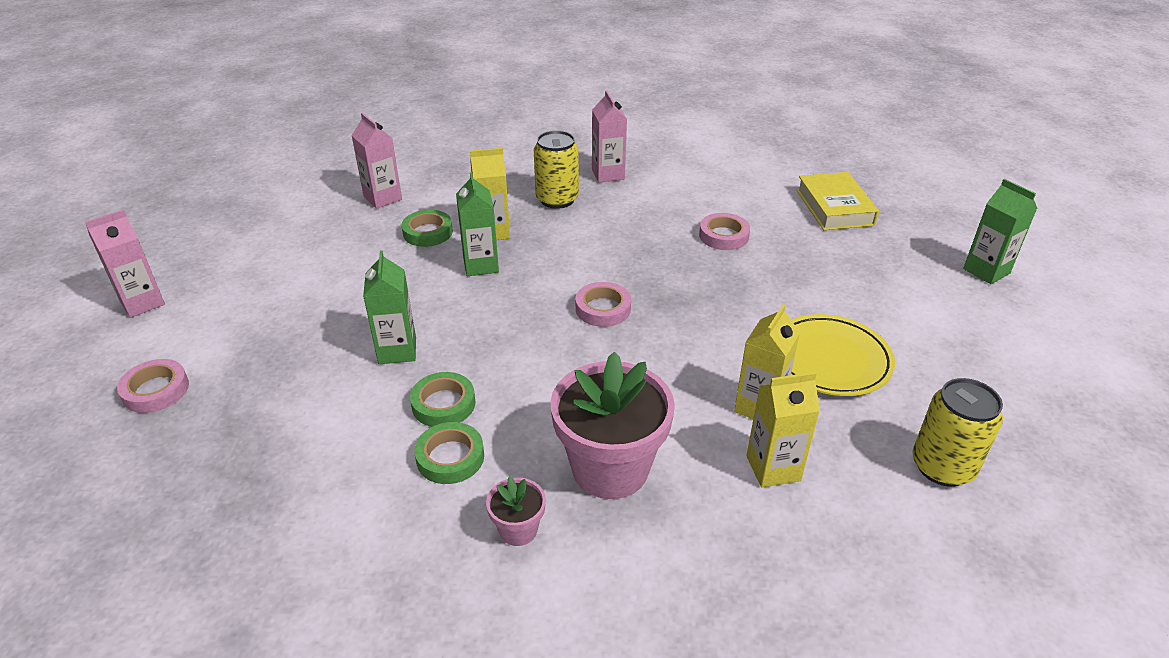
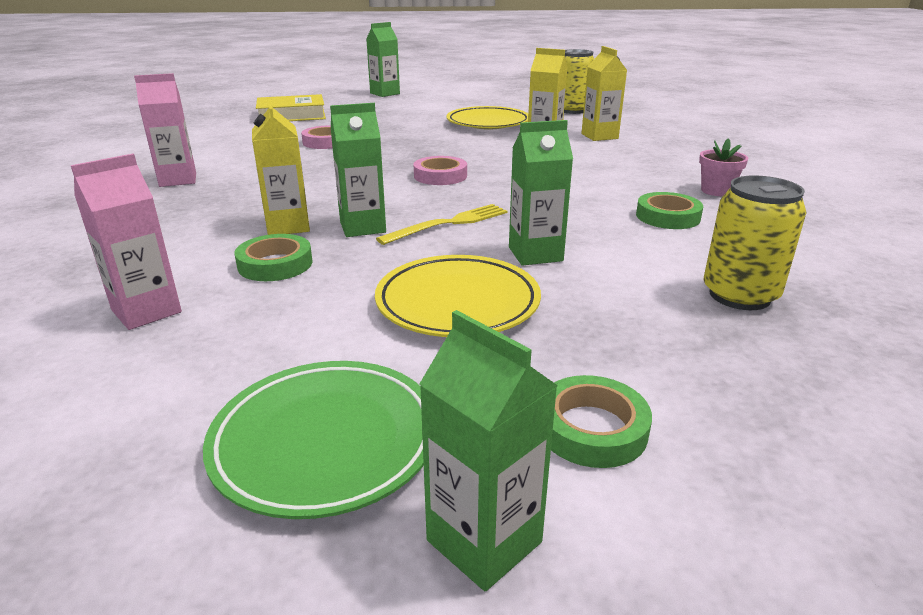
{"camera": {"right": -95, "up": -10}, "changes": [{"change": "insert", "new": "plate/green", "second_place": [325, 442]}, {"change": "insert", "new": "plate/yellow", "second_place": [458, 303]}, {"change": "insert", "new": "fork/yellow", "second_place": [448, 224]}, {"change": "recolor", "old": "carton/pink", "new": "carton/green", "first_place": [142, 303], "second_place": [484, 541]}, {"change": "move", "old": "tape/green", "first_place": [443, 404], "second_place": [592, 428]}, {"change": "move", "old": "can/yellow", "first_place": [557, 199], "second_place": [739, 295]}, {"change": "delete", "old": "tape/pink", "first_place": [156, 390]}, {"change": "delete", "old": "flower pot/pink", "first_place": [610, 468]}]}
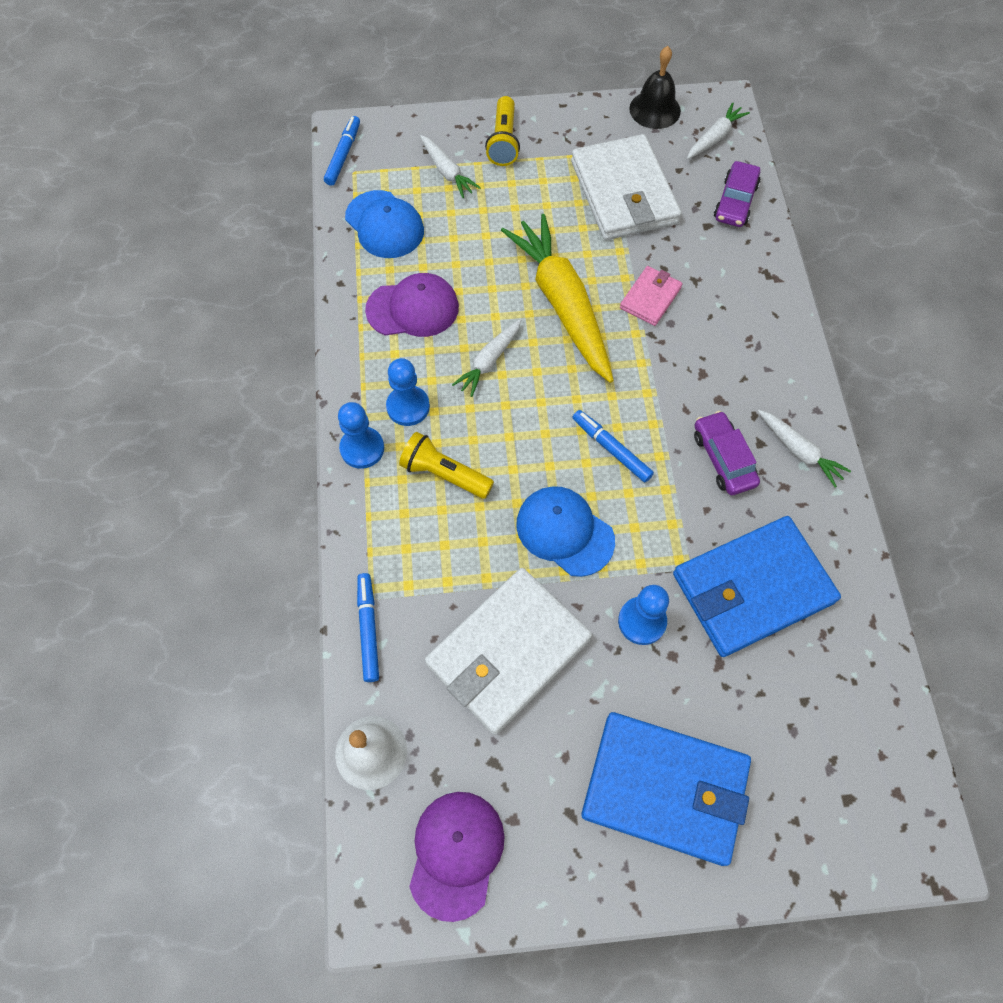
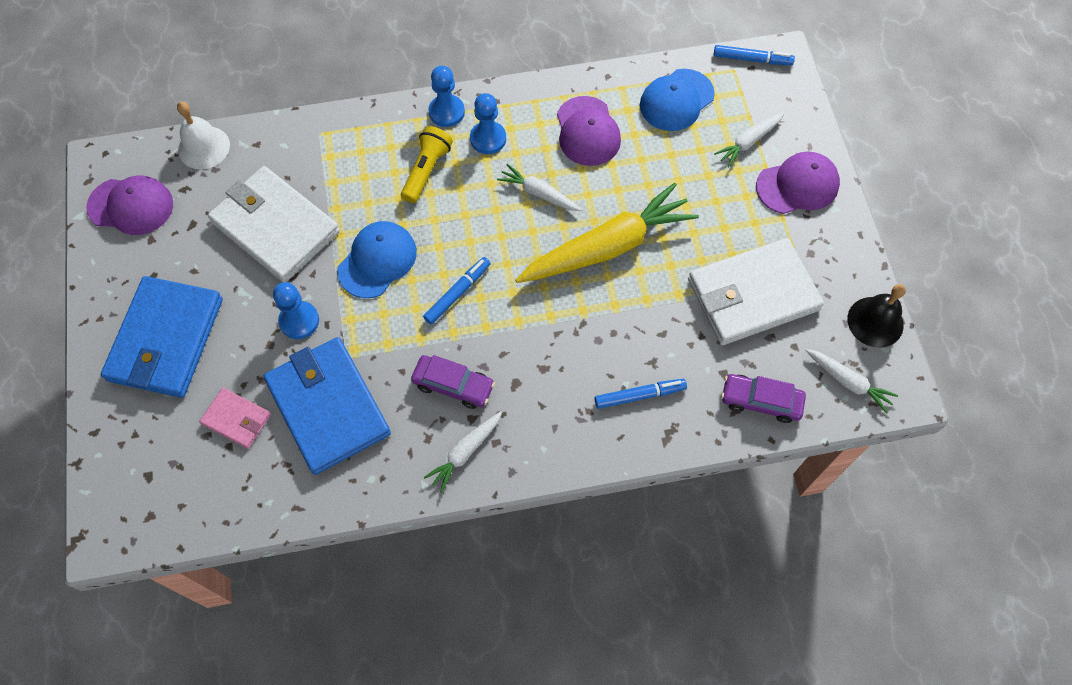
{"camera": {"right": 85, "up": 0}, "changes": [{"change": "move", "old": "wallet/pink", "first_place": [650, 298], "second_place": [236, 419]}, {"change": "rotate", "old": "car/purple", "first_place": [723, 458], "second_place": [453, 385], "degrees": 45}, {"change": "move", "old": "marker/blue", "first_place": [368, 629], "second_place": [639, 395]}, {"change": "replace", "old": "flashlight/yellow", "new": "cap/purple", "first_place": [503, 141], "second_place": [797, 185]}]}
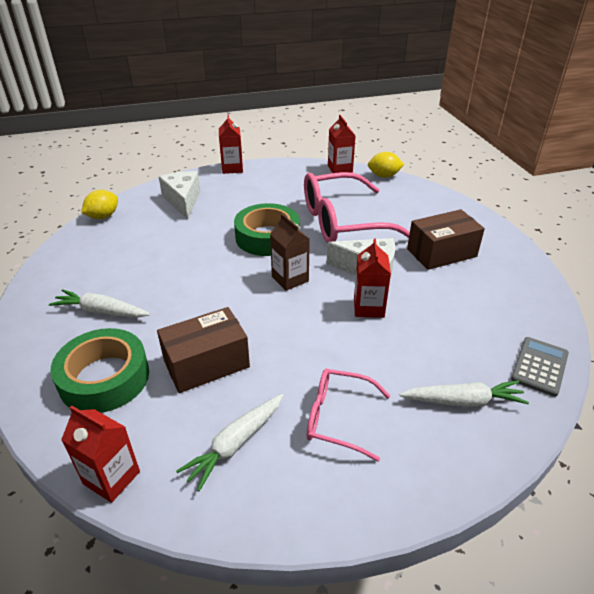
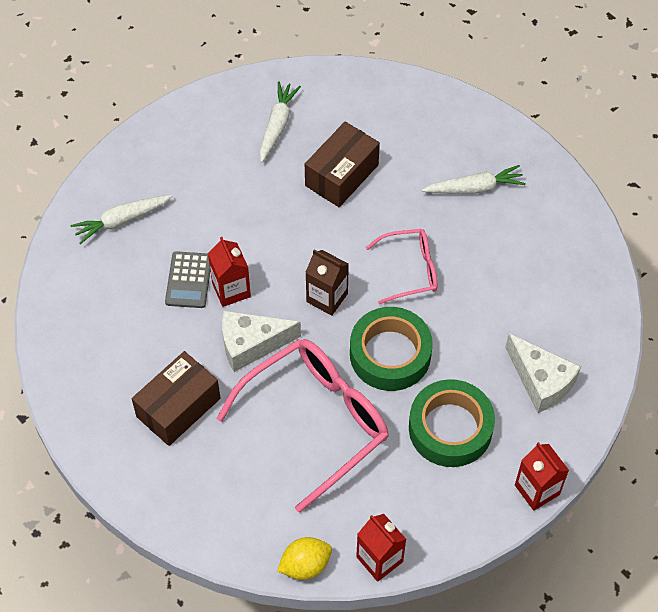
{"camera": {"right": 155, "up": 20}, "changes": [{"change": "move", "old": "calculator/grey", "first_place": [539, 366], "second_place": [189, 280]}, {"change": "move", "old": "glasses/pink", "first_place": [337, 418], "second_place": [410, 270]}, {"change": "move", "old": "tape/green", "first_place": [104, 378], "second_place": [450, 428]}, {"change": "delete", "old": "carton/red", "first_place": [111, 478]}, {"change": "delete", "old": "lemon/yellow", "first_place": [103, 216]}]}
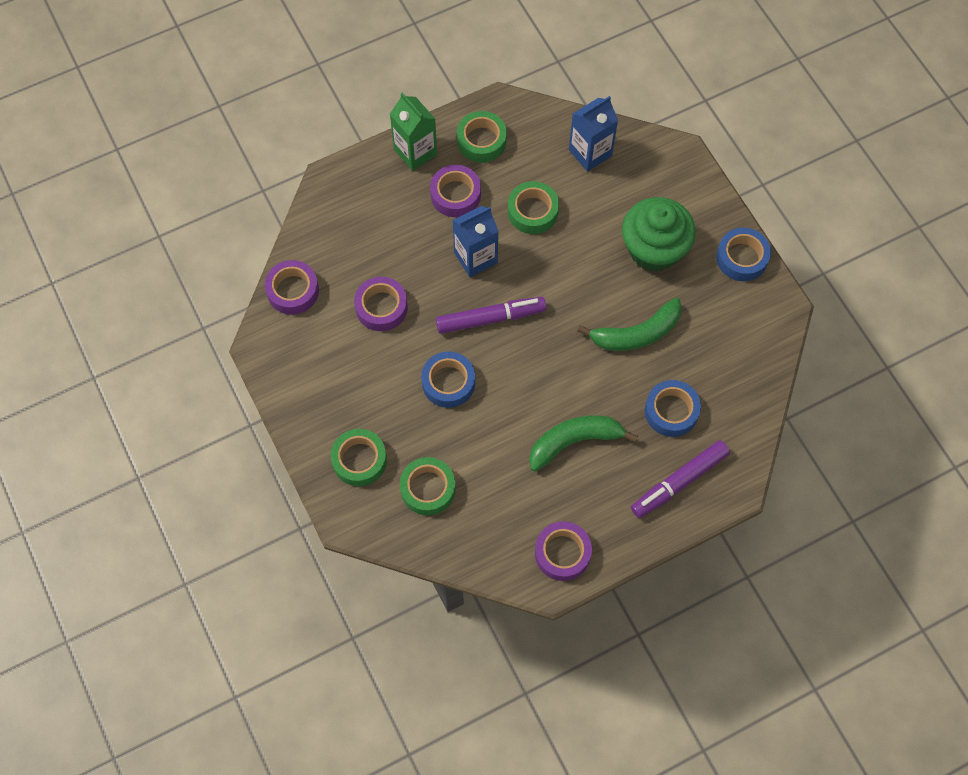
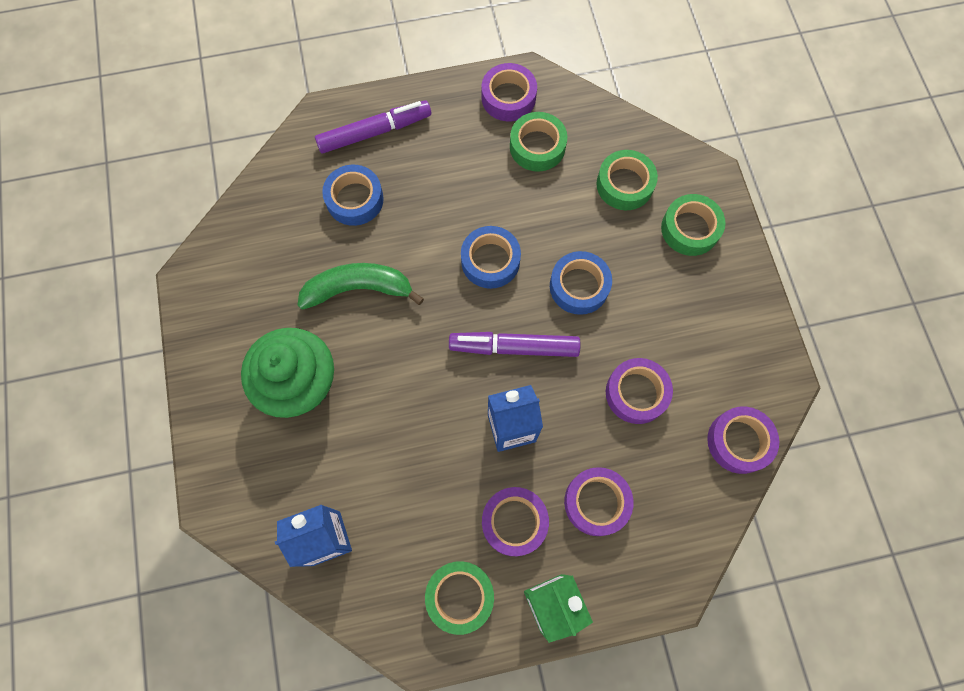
{"camera": {"right": -165, "up": 5}, "changes": [{"change": "move", "old": "tape/blue", "first_place": [741, 258], "second_place": [490, 261]}, {"change": "move", "old": "tape/green", "first_place": [532, 211], "second_place": [537, 146]}, {"change": "insert", "new": "tape/purple", "second_place": [596, 502]}, {"change": "delete", "old": "banana/green", "first_place": [574, 441]}]}
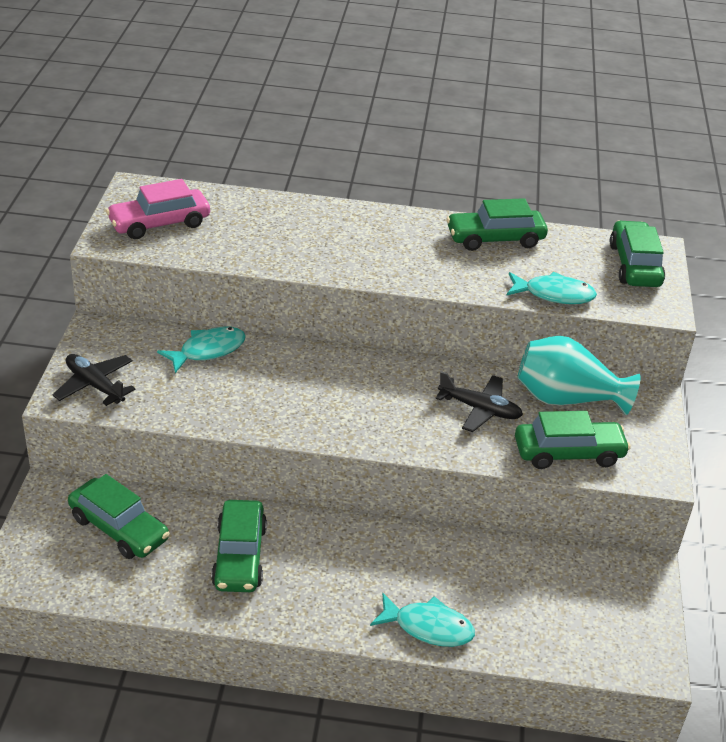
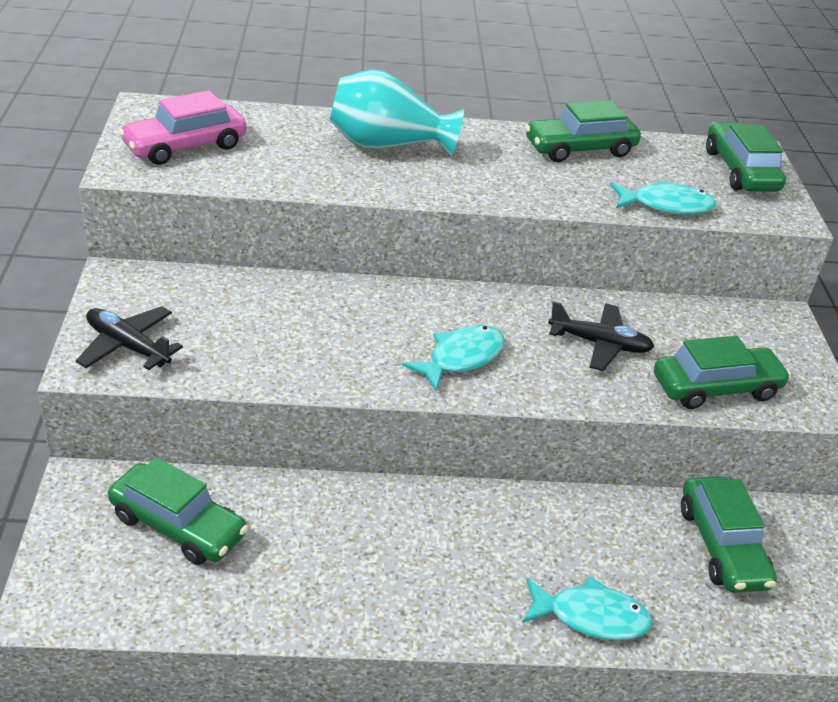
{"camera": {"right": -10, "up": 0}, "changes": [{"change": "move", "old": "vase/turquoise", "first_place": [567, 399], "second_place": [387, 145]}, {"change": "move", "old": "fish/turquoise", "first_place": [208, 350], "second_place": [461, 358]}, {"change": "move", "old": "car/green", "first_place": [239, 556], "second_place": [721, 546]}]}
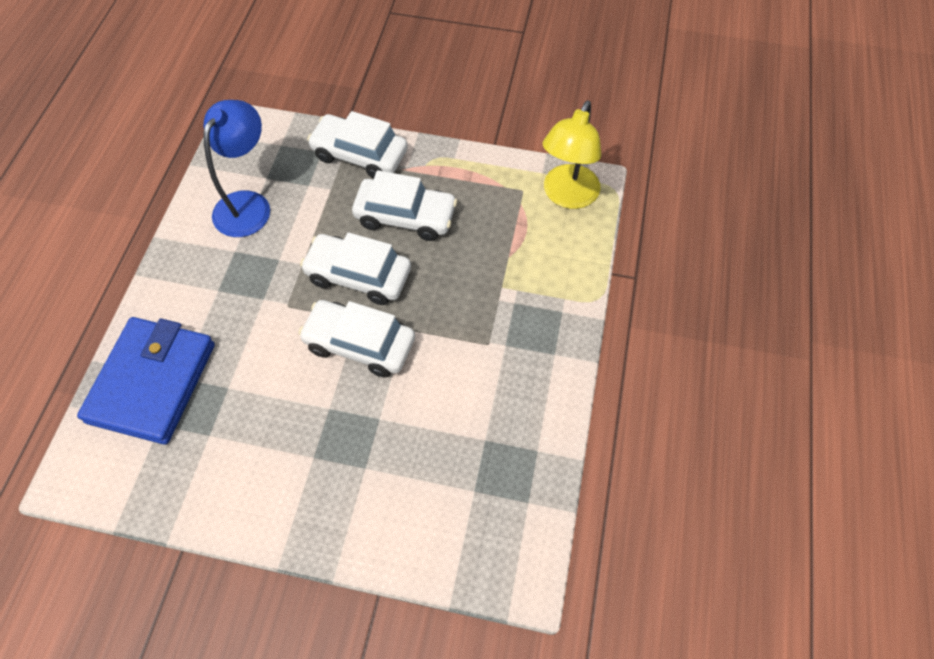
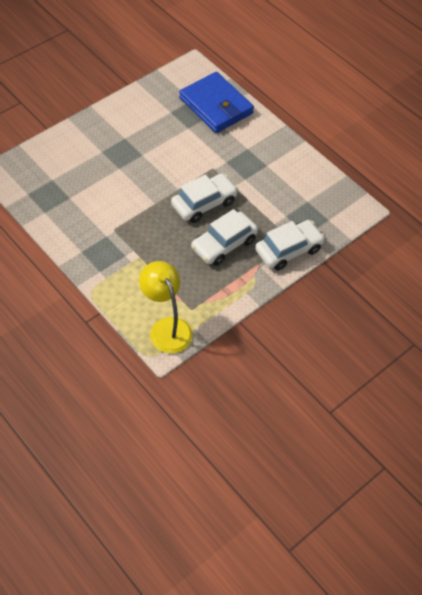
{"camera": {"right": 125, "up": -5}, "changes": [{"change": "delete", "old": "lamp/blue", "first_place": [248, 204]}, {"change": "delete", "old": "car/white", "first_place": [359, 344]}]}
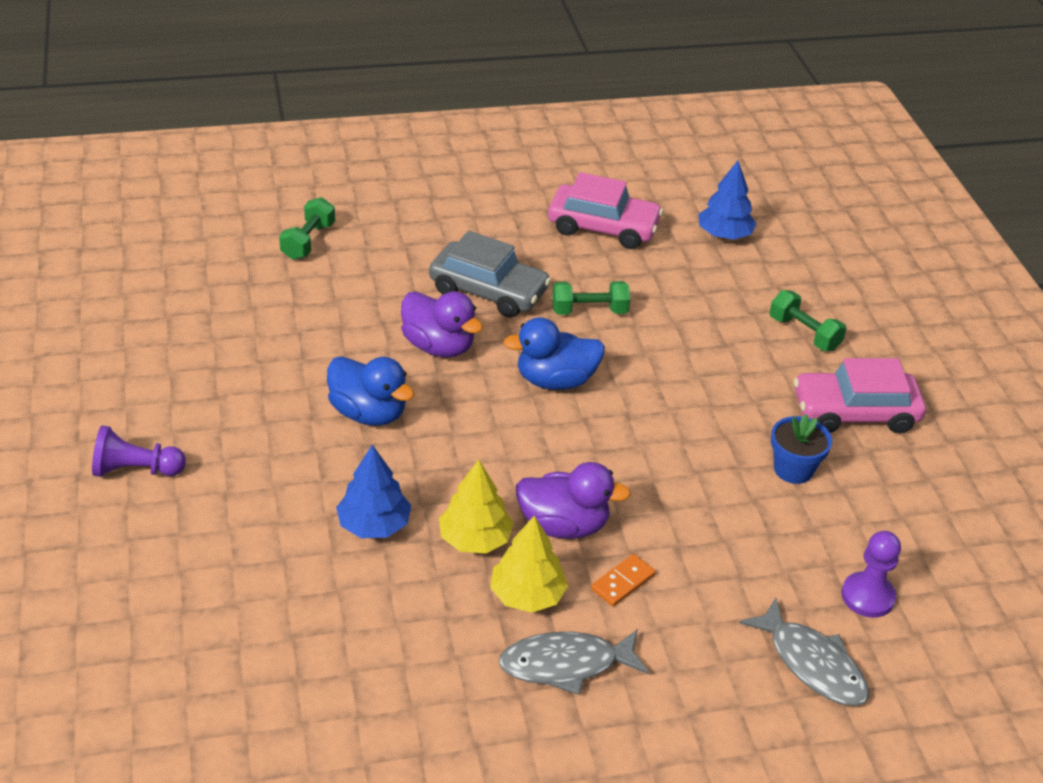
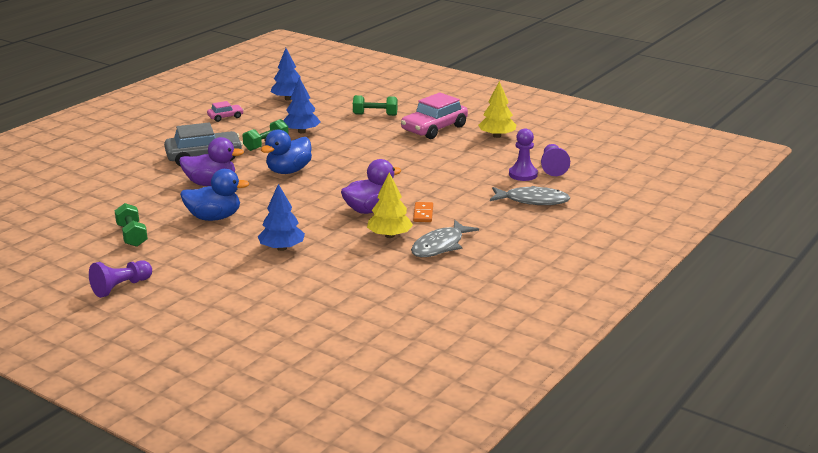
{"camera": {"right": -40, "up": -15}, "changes": [{"change": "move", "old": "dumbbell/green", "first_place": [308, 241], "second_place": [132, 236]}, {"change": "resize", "old": "car/pink", "first_place": [603, 227], "second_place": [225, 117], "factor": 0.5}, {"change": "insert", "new": "tree/blue", "second_place": [302, 131]}, {"change": "move", "old": "tree/yellow", "first_place": [475, 539], "second_place": [497, 136]}, {"change": "insert", "new": "pawn/purple", "second_place": [553, 167]}, {"change": "delete", "old": "flower pot/blue", "first_place": [793, 469]}]}
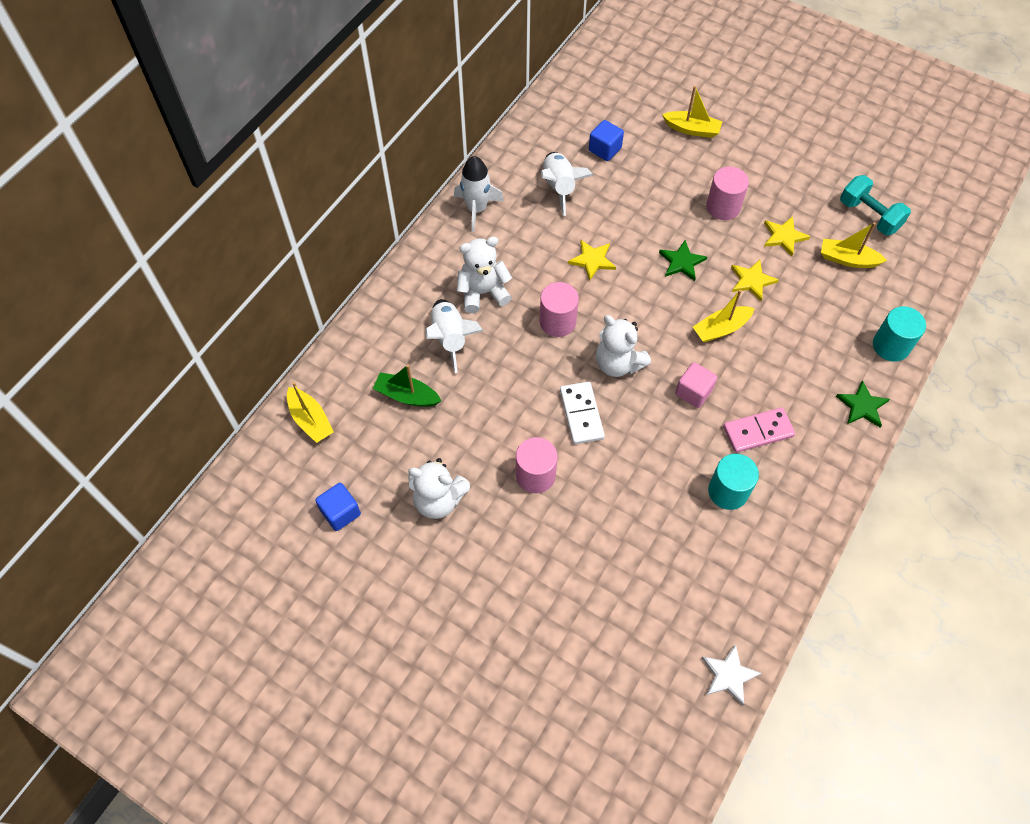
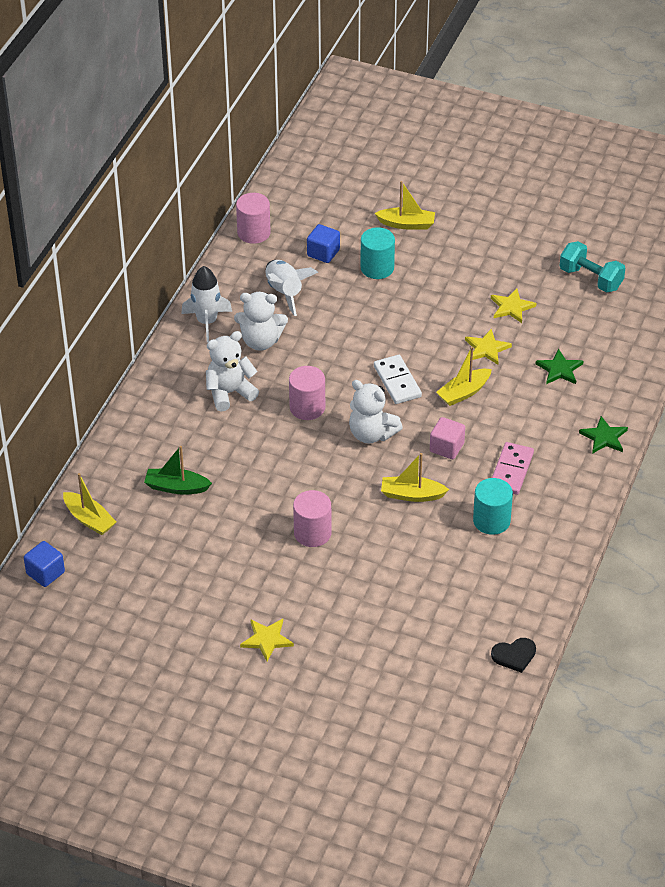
{"camera": {"right": -10, "up": -15}, "changes": [{"change": "move", "old": "cube/blue", "first_place": [340, 512], "second_place": [45, 573]}, {"change": "move", "old": "teddy bear/white", "first_place": [438, 500], "second_place": [261, 341]}, {"change": "move", "old": "cylinder/pink", "first_place": [723, 207], "second_place": [254, 232]}, {"change": "move", "old": "star/yellow", "first_place": [592, 260], "second_place": [267, 640]}, {"change": "move", "old": "cylinder/turquoise", "first_place": [891, 346], "second_place": [377, 268]}, {"change": "move", "old": "domino/white", "first_place": [581, 414], "second_place": [397, 381]}, {"change": "move", "old": "boat/yellow", "first_place": [847, 259], "second_place": [412, 495]}, {"change": "replace", "old": "star/white", "new": "heart/black", "first_place": [729, 675], "second_place": [514, 655]}, {"change": "rotate", "old": "domino/pink", "first_place": [758, 431], "second_place": [511, 470], "degrees": -45}, {"change": "move", "old": "star/green", "first_place": [681, 262], "second_place": [559, 369]}, {"change": "delete", "old": "rocket/white", "first_place": [450, 338]}]}
